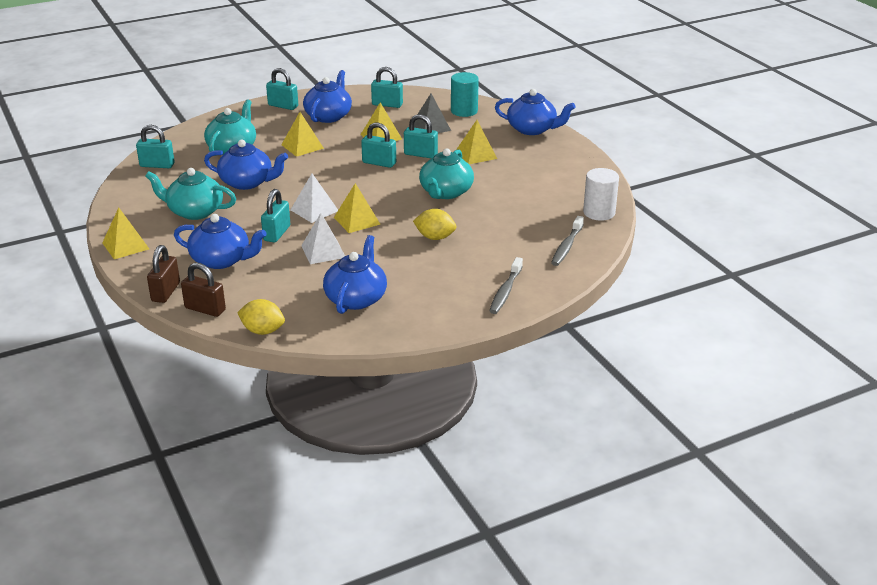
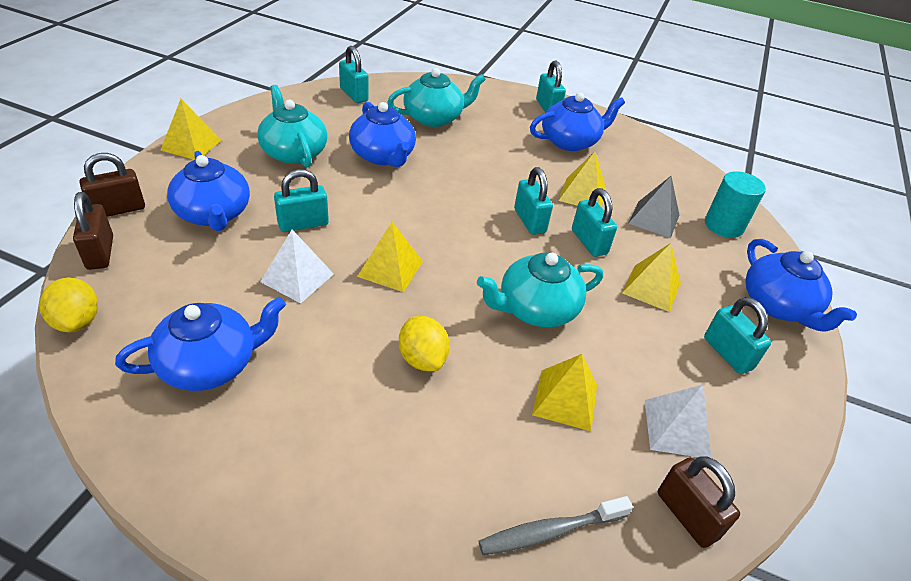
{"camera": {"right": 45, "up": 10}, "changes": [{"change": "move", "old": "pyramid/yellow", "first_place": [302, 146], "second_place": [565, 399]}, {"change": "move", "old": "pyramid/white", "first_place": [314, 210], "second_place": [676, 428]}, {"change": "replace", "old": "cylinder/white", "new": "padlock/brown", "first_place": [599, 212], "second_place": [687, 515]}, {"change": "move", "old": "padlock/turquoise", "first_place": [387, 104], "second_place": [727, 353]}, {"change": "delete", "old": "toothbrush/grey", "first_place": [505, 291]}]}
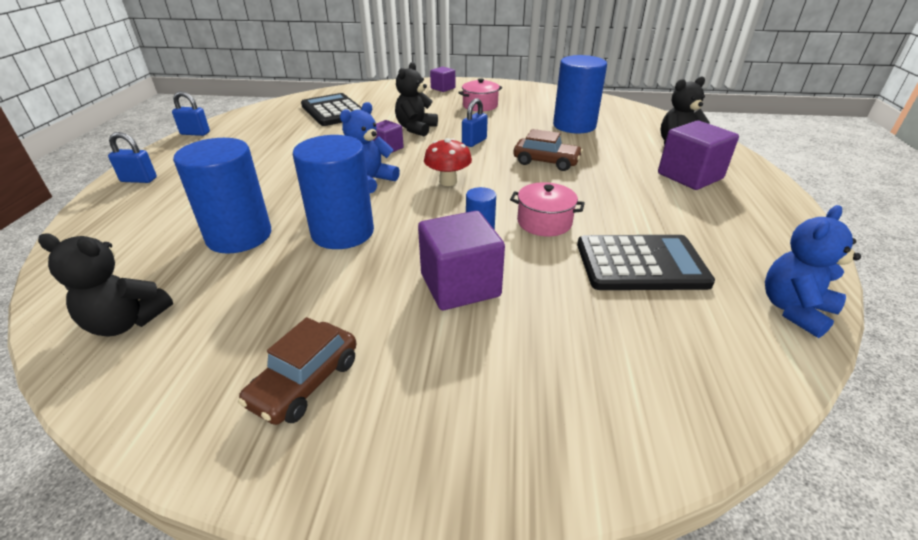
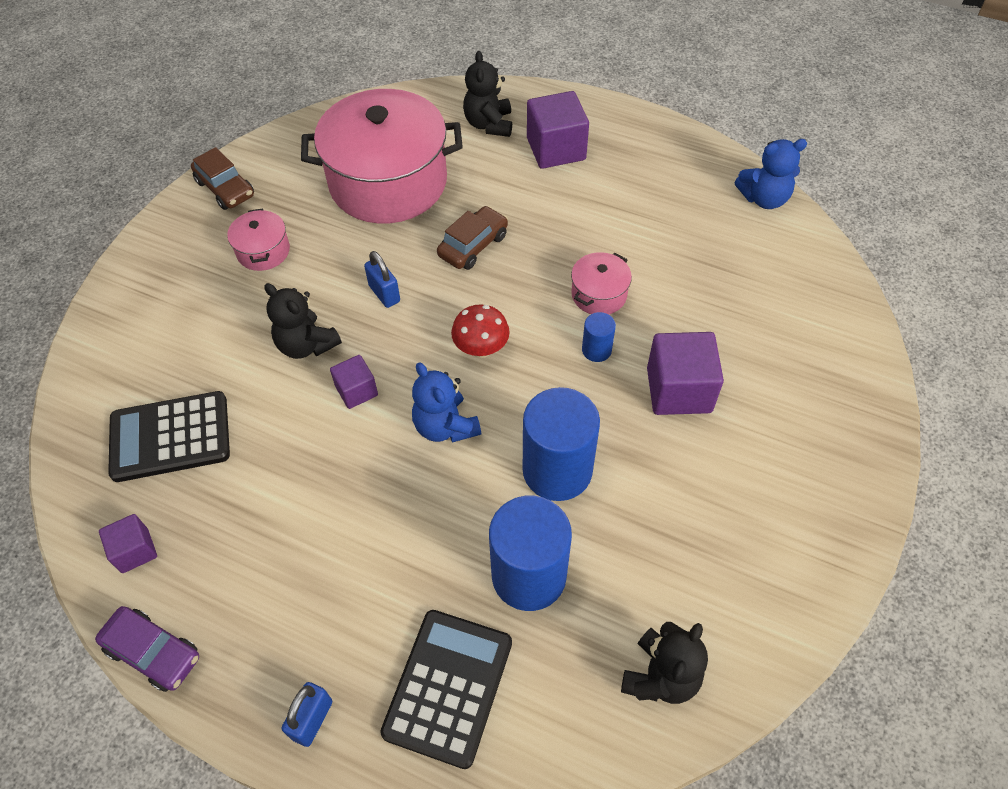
{"camera": {"right": -70, "up": 20}, "changes": [{"change": "replace", "old": "padlock/blue", "new": "car/purple", "first_place": [195, 133], "second_place": [153, 652]}, {"change": "move", "old": "cube/purple", "first_place": [443, 88], "second_place": [135, 551]}, {"change": "move", "old": "car/brown", "first_place": [305, 382], "second_place": [225, 188]}, {"change": "replace", "old": "cylinder/blue", "new": "pot/pink", "first_place": [574, 126], "second_place": [388, 182]}, {"change": "move", "old": "calculator/black", "first_place": [641, 264], "second_place": [448, 687]}, {"change": "rotate", "old": "teddy bear/blue", "first_place": [794, 310], "second_place": [764, 198], "degrees": -75}]}
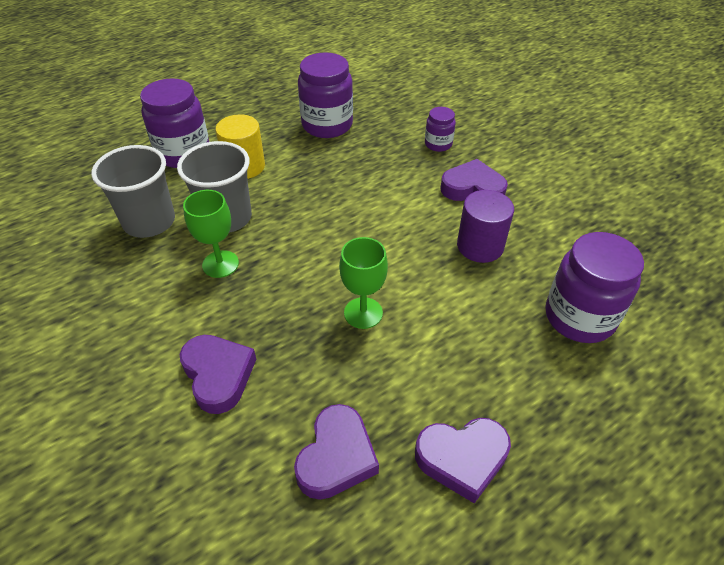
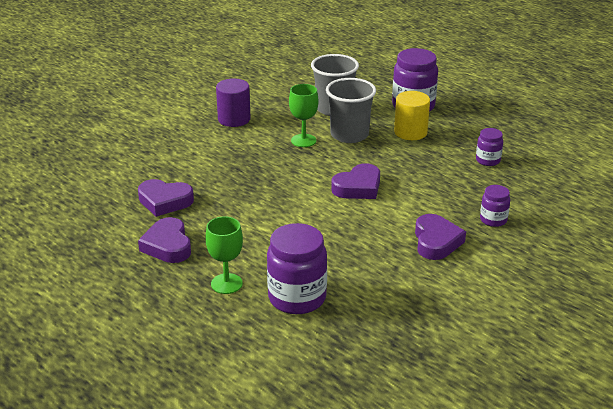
{"camera": {"right": 80, "up": -15}, "changes": [{"change": "move", "old": "goblet/green", "first_place": [363, 313], "second_place": [226, 284]}, {"change": "move", "old": "cylinder/purple", "first_place": [480, 246], "second_place": [234, 119]}, {"change": "move", "old": "heart/purple", "first_place": [218, 375], "second_place": [358, 187]}, {"change": "resize", "old": "jar/purple", "first_place": [327, 125], "second_place": [488, 160], "factor": 0.52}]}
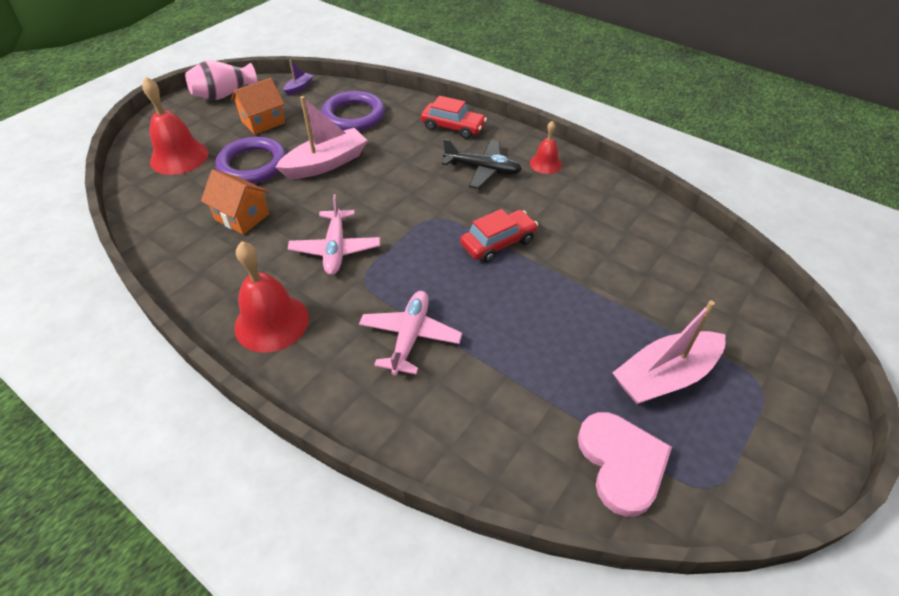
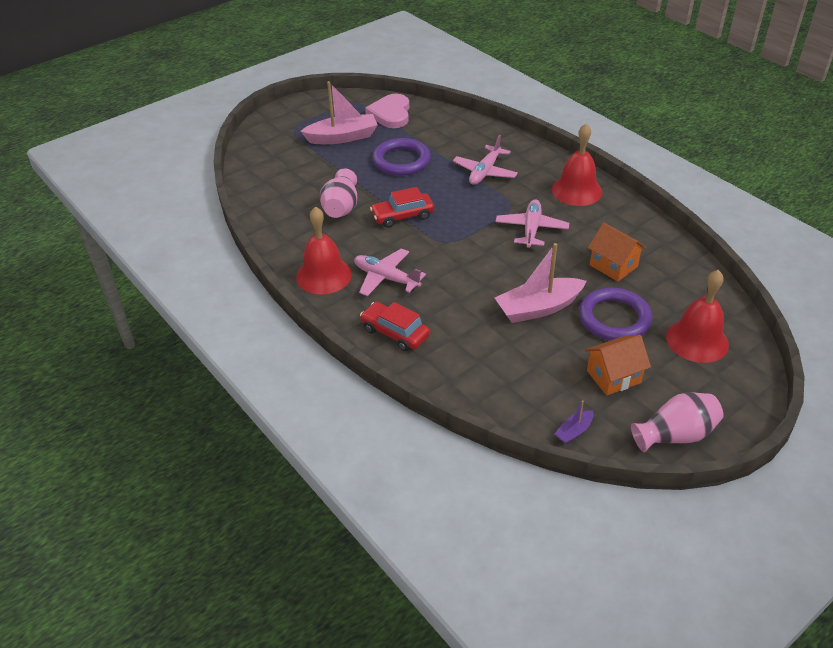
{"camera": {"right": -165, "up": -5}, "changes": [{"change": "resize", "old": "bell/red", "first_place": [545, 163], "second_place": [324, 275], "factor": 1.77}, {"change": "insert", "new": "vase/pink", "second_place": [341, 208]}, {"change": "recolor", "old": "plane/black", "new": "plane/pink", "first_place": [482, 170], "second_place": [386, 278]}, {"change": "move", "old": "ring/purple", "first_place": [353, 115], "second_place": [401, 161]}]}
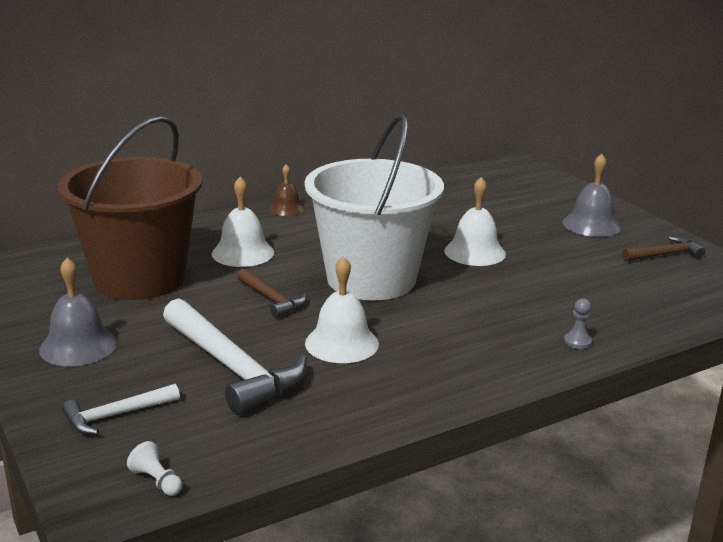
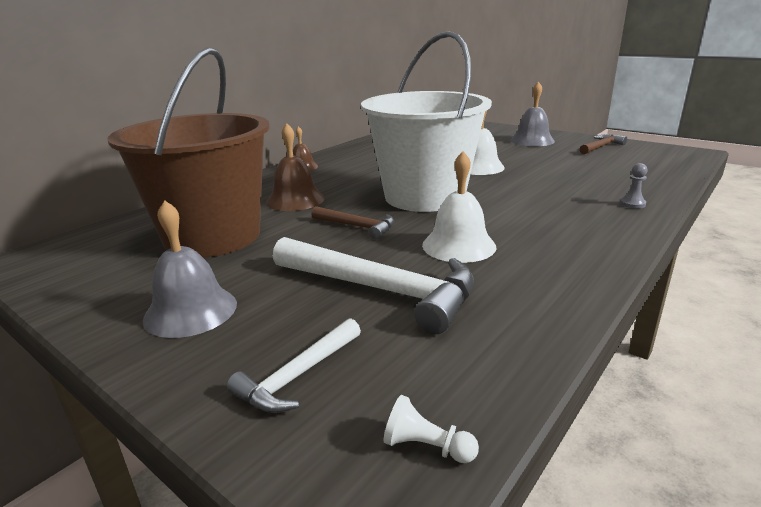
{"camera": {"right": -20, "up": 0}, "changes": [{"change": "recolor", "old": "bell/white", "new": "bell/brown", "first_place": [243, 253], "second_place": [295, 200]}]}
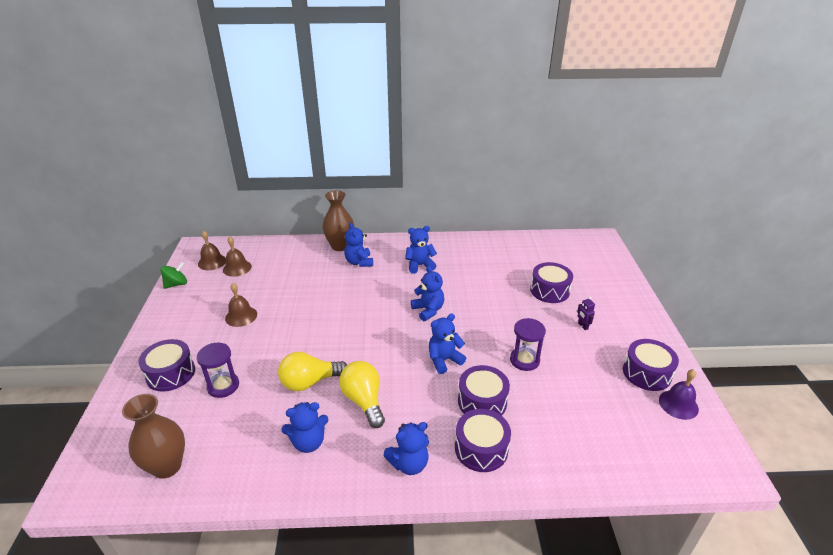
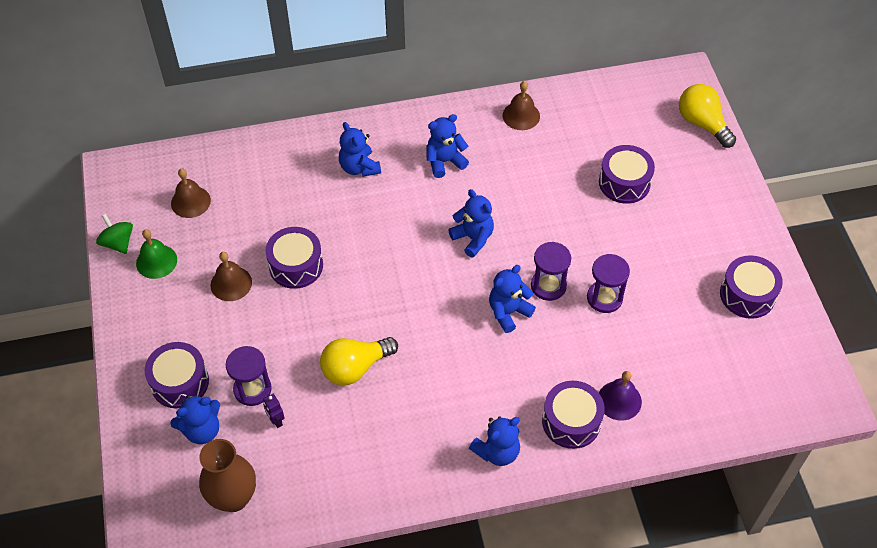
{"camera": {"right": -10, "up": 20}, "changes": [{"change": "rotate", "old": "spinning top/green", "first_place": [176, 284], "second_place": [118, 243], "degrees": -75}, {"change": "insert", "new": "bell/green", "second_place": [156, 261]}, {"change": "move", "old": "teddy bear/blue", "first_place": [308, 442], "second_place": [202, 430]}, {"change": "move", "old": "robot/purple", "first_place": [582, 326], "second_place": [276, 421]}, {"change": "move", "old": "drum/purple", "first_place": [482, 402], "second_place": [296, 265]}, {"change": "move", "old": "bell/brown", "first_place": [212, 262], "second_place": [521, 115]}, {"change": "insert", "new": "hourglass/purple", "second_place": [548, 286]}, {"change": "move", "old": "bell/purple", "first_place": [678, 404], "second_place": [619, 400]}, {"change": "move", "old": "light bulb/yellow", "first_place": [364, 401], "second_place": [702, 124]}, {"change": "delete", "old": "vase/brown", "first_place": [340, 246]}]}
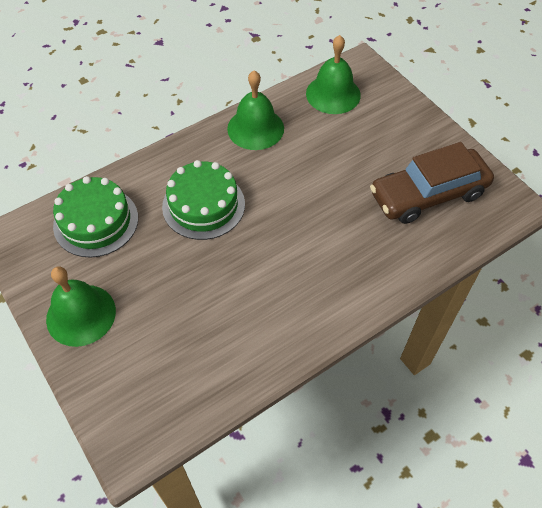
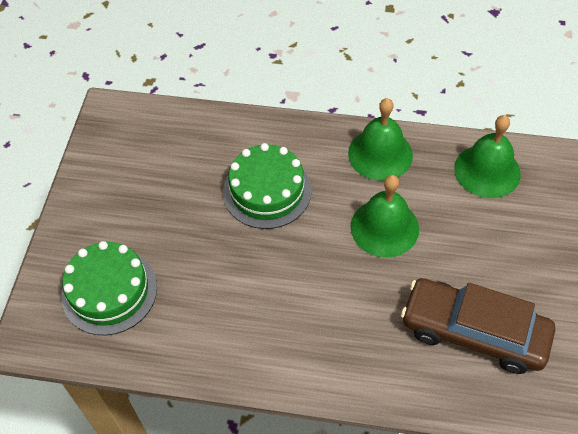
{"camera": {"right": 45, "up": 0}, "changes": [{"change": "move", "old": "cake/green", "first_place": [96, 221], "second_place": [109, 291]}, {"change": "move", "old": "bell/green", "first_place": [81, 314], "second_place": [384, 227]}]}
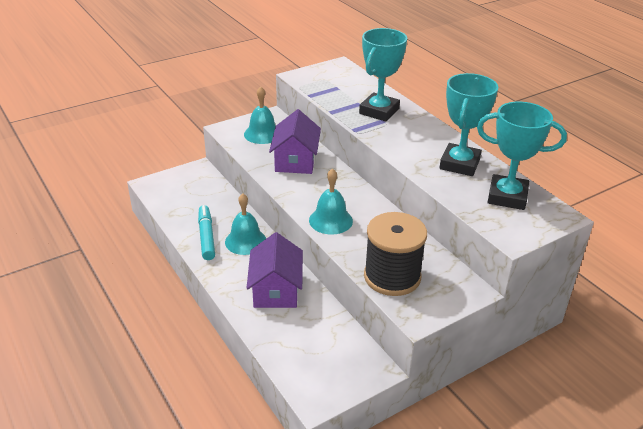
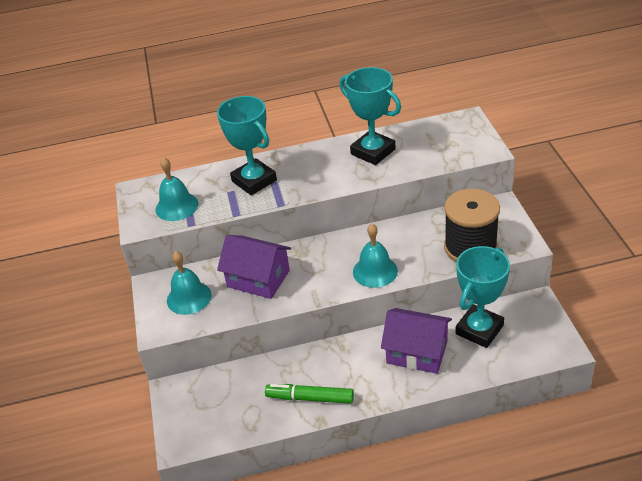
{"camera": {"right": -65, "up": 5}, "changes": [{"change": "move", "old": "bell/turquoise", "first_place": [245, 241], "second_place": [176, 206]}, {"change": "recolor", "old": "marker/turquoise", "new": "marker/green", "first_place": [206, 237], "second_place": [310, 398]}, {"change": "move", "old": "trophy/turquoise", "first_place": [507, 197], "second_place": [479, 330]}]}
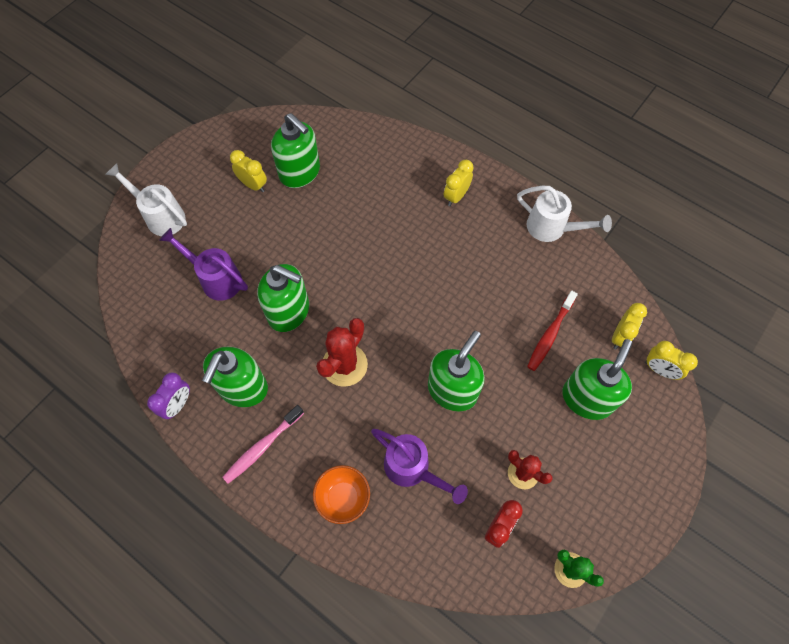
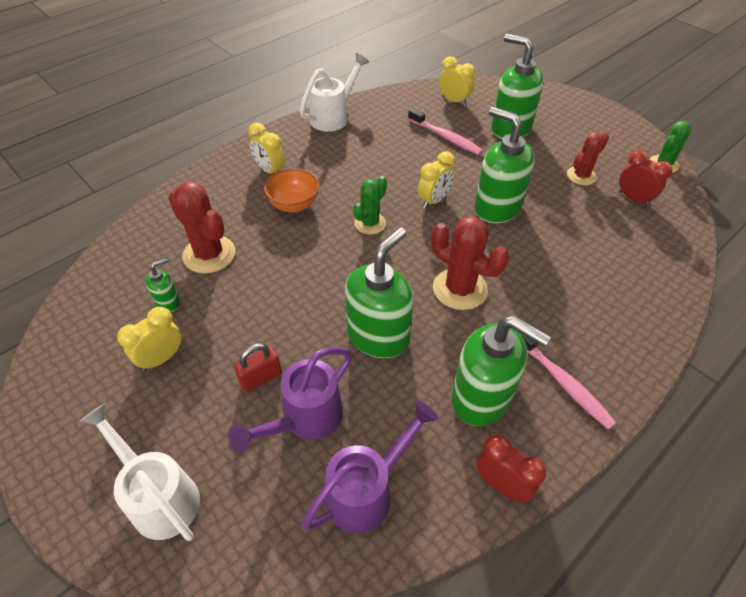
{"camera": {"right": -80, "up": -15}, "changes": [{"change": "rotate", "old": "watering can/white", "first_place": [161, 216], "second_place": [159, 496], "degrees": 90}, {"change": "resize", "old": "soap dispenser/green", "first_place": [300, 173], "second_place": [168, 302], "factor": 0.47}, {"change": "insert", "new": "cactus/red", "second_place": [209, 254]}, {"change": "insert", "new": "padlock/red", "second_place": [261, 378]}, {"change": "move", "old": "bowl/orange", "first_place": [343, 498], "second_place": [294, 205]}, {"change": "move", "old": "watering can/purple", "first_place": [412, 469], "second_place": [366, 491]}, {"change": "insert", "new": "cactus/green", "second_place": [370, 223]}, {"change": "recolor", "old": "toothbrush/red", "new": "toothbrush/pink", "first_place": [550, 334], "second_place": [445, 137]}, {"change": "move", "old": "clock/yellow", "first_place": [660, 370], "second_place": [434, 200]}, {"change": "recolor", "old": "clock/purple", "new": "clock/red", "first_place": [178, 404], "second_place": [501, 485]}]}
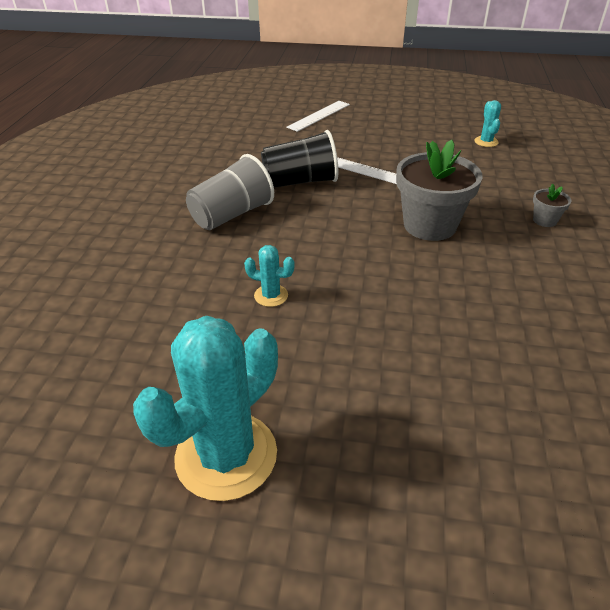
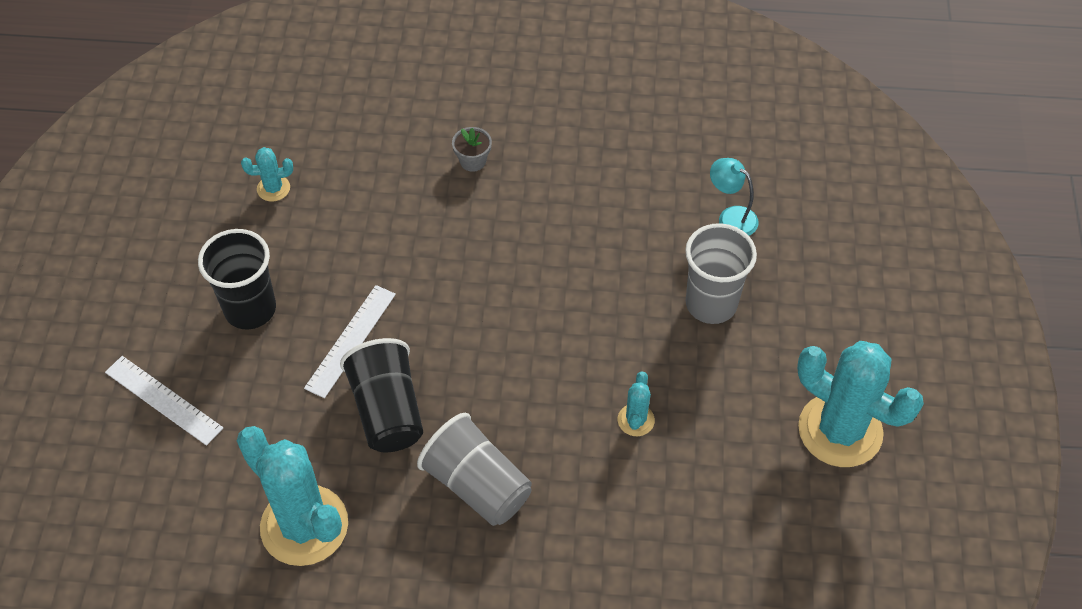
{"camera": {"right": -95, "up": 15}, "changes": [{"change": "insert", "new": "cup/black", "second_place": [250, 309]}, {"change": "insert", "new": "cactus/turquoise", "second_place": [304, 525]}, {"change": "insert", "new": "cup/grey", "second_place": [711, 304]}, {"change": "insert", "new": "lamp/turquoise", "second_place": [731, 217]}, {"change": "delete", "old": "flower pot/grey", "first_place": [430, 225]}]}
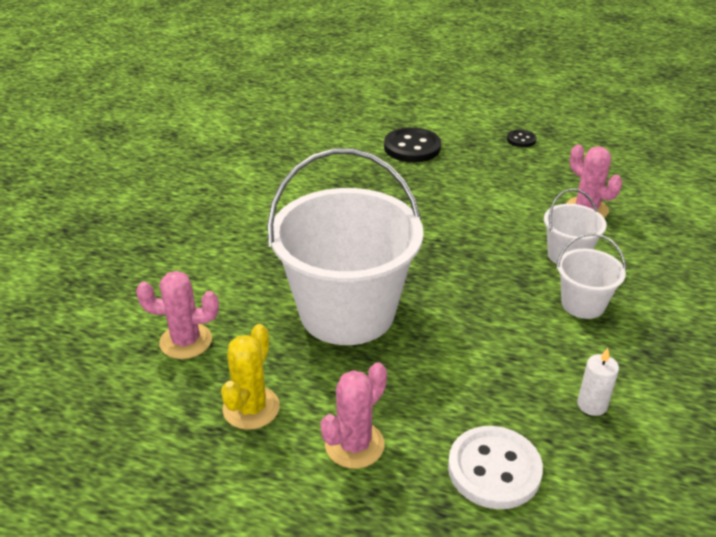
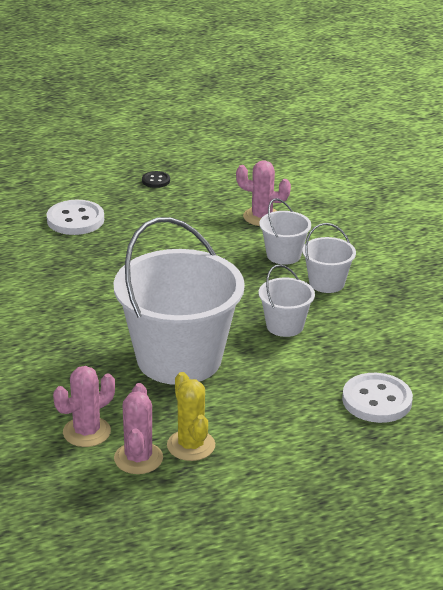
{"camera": {"right": -40, "up": -5}, "changes": [{"change": "recolor", "old": "button/black", "new": "button/white", "first_place": [412, 147], "second_place": [75, 220]}, {"change": "move", "old": "cactus/pink", "first_place": [354, 445], "second_place": [138, 458]}, {"change": "insert", "new": "bucket/white", "second_place": [285, 326]}, {"change": "delete", "old": "candle/white", "first_place": [592, 405]}]}
